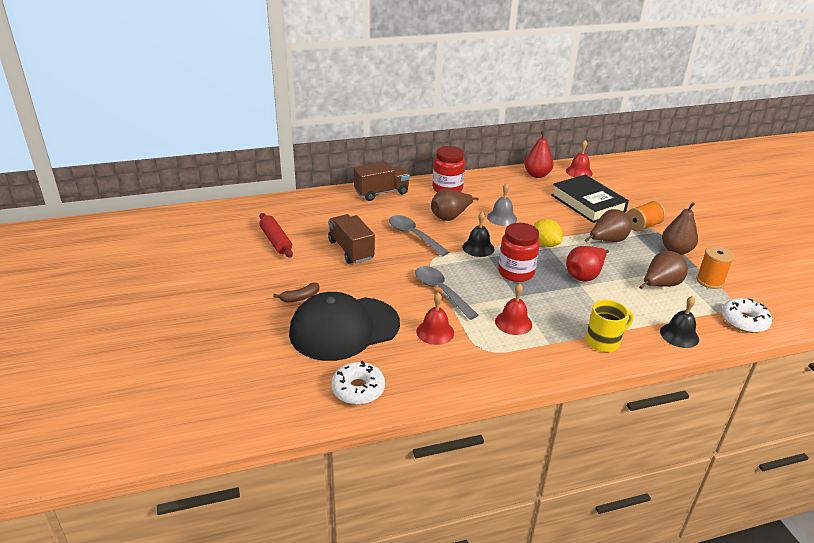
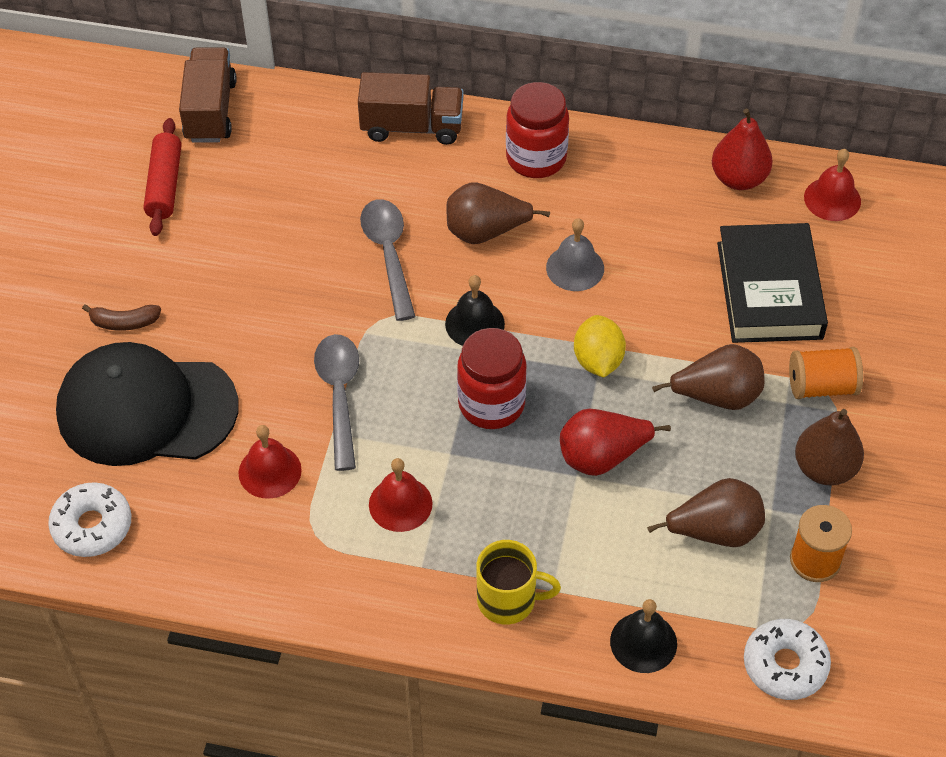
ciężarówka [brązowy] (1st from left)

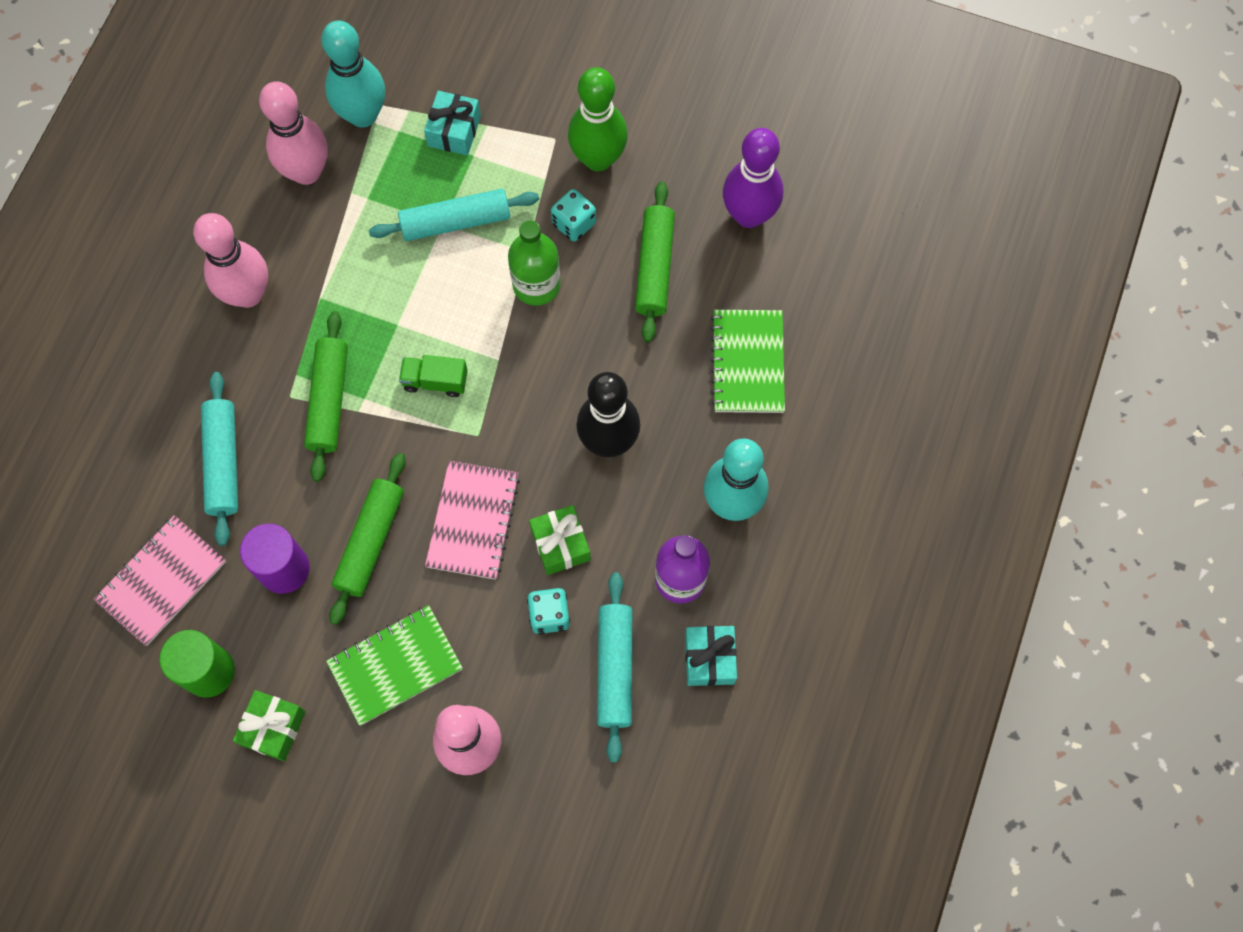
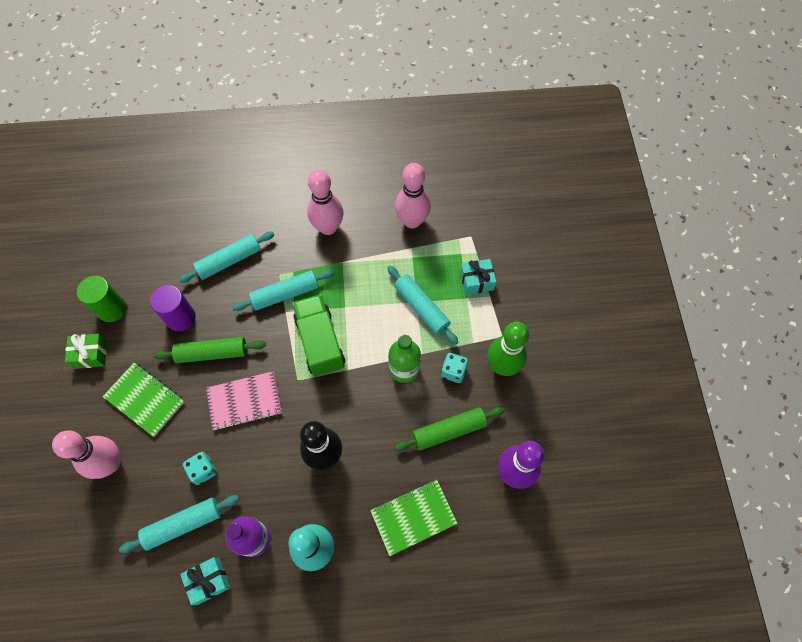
zeszyt [różowy] (1st from left in the first image)
kręgiel [turkusowy] (1st from left in the first image)
prezent [zielony] (2nd from left in the first image)
wałek do ciasta [turkusowy] (3rd from left)
ciężarówka [zielony]

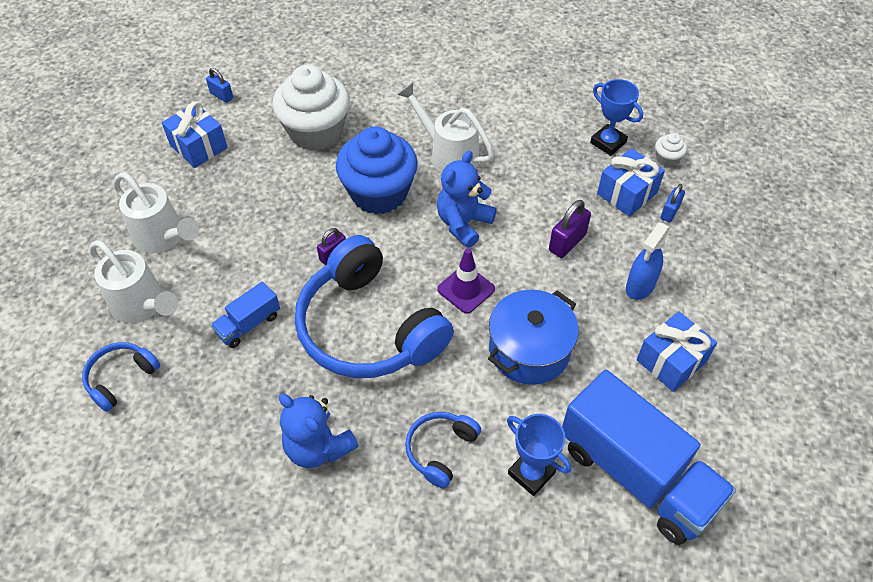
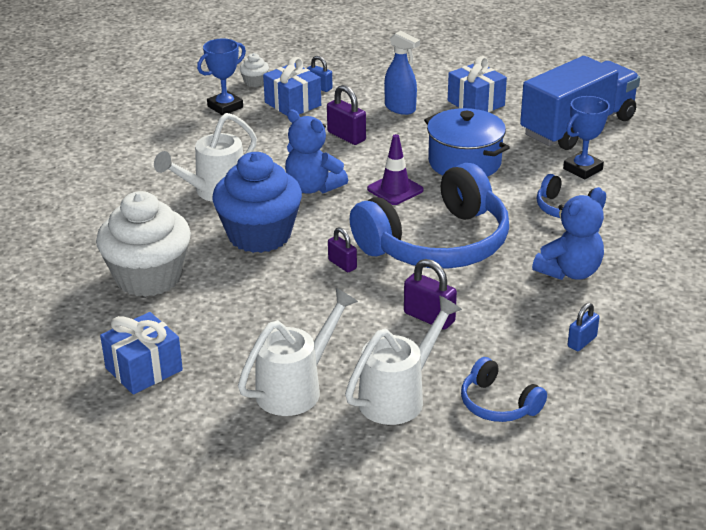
kłódka [niebieski] (2nd from left)
kłódka [fioletowy] (3rd from left)

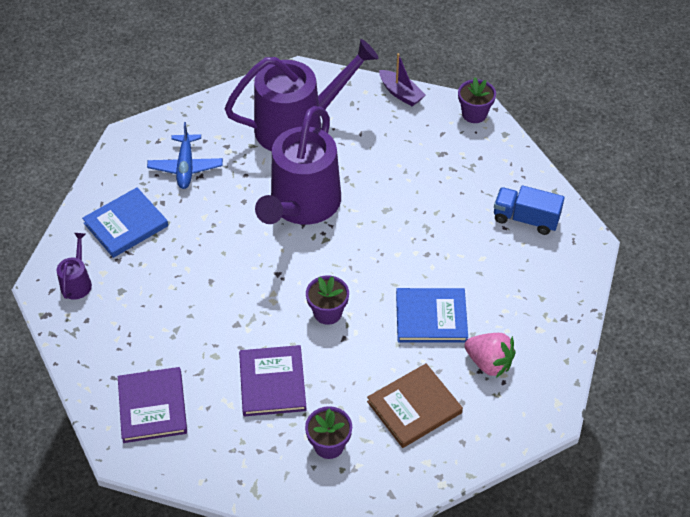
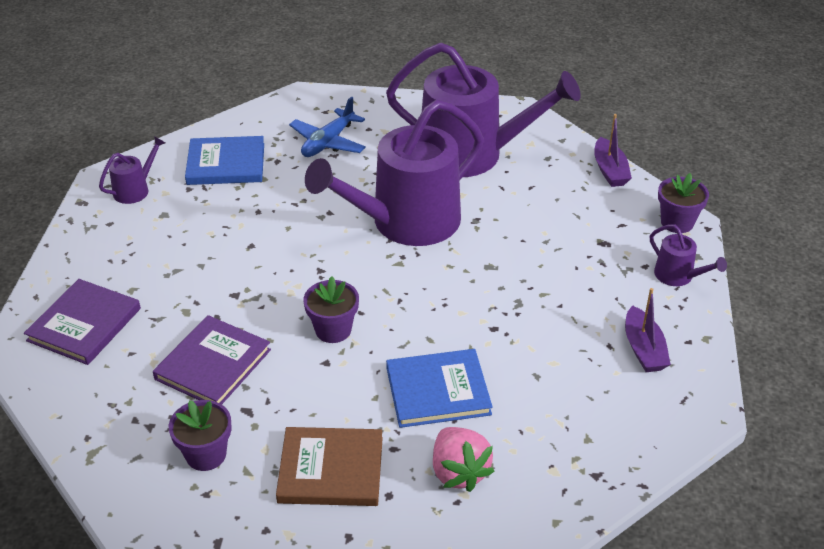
konewka [fioletowy] (4th from left)
łódka [fioletowy] (2nd from left)
książka [niebieski] (2nd from left)

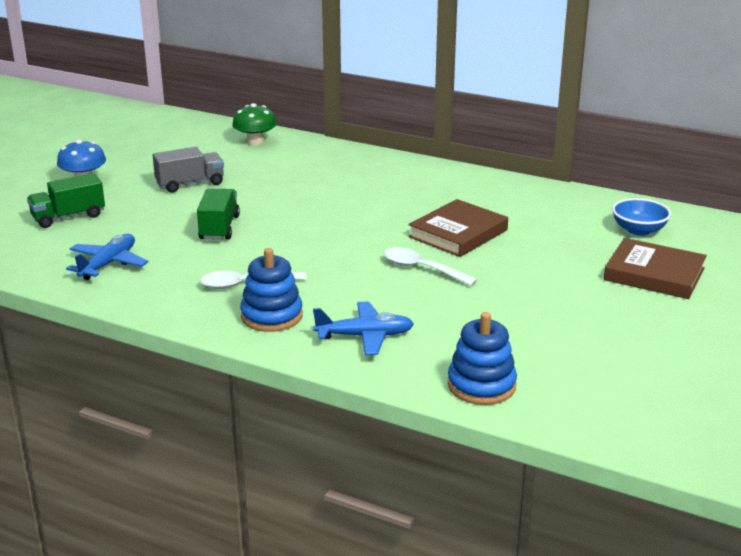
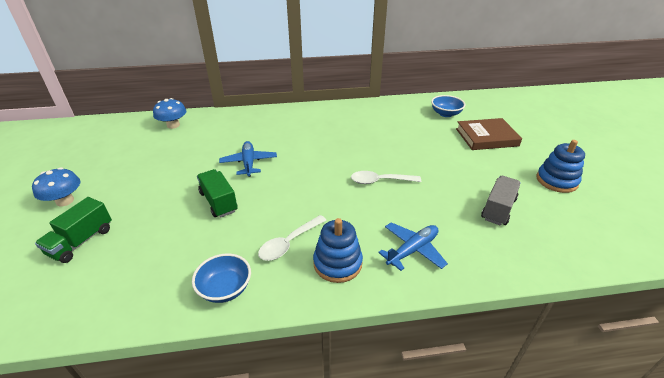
książka [brązowy] (1st from left in the first image)
miska [niebieski] (1st from left)
samolot [niebieski] (1st from left)
ciężarówka [szary]
zabawka nakładanka [niebieski] (2nd from left)
grzyb [niebieski] (2nd from left)

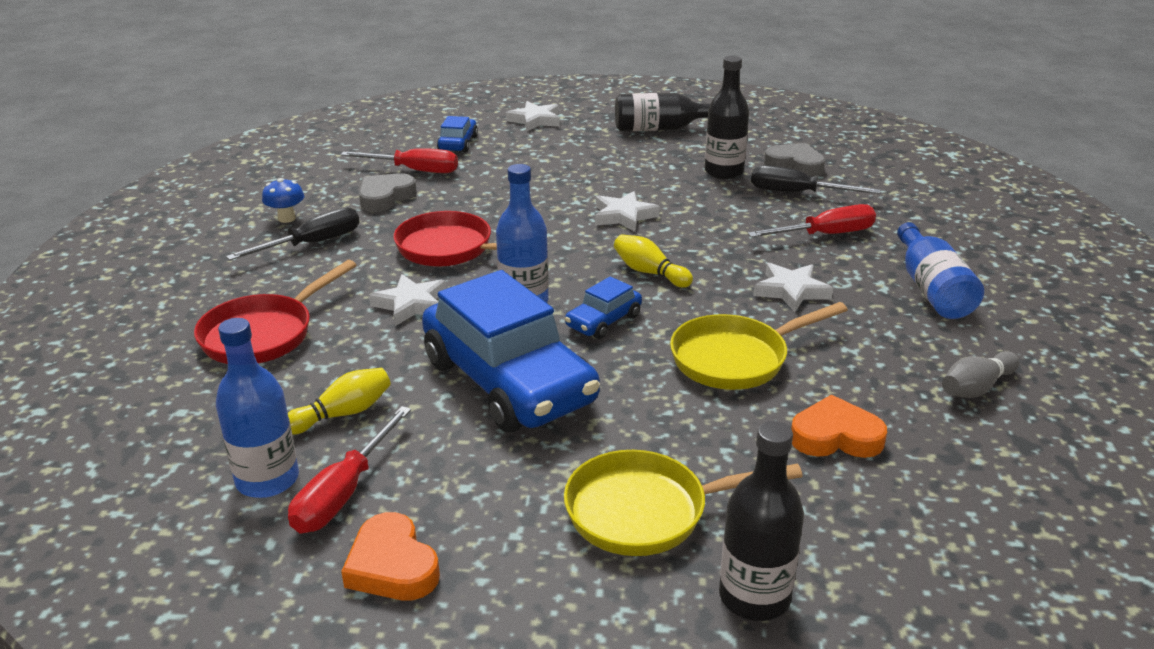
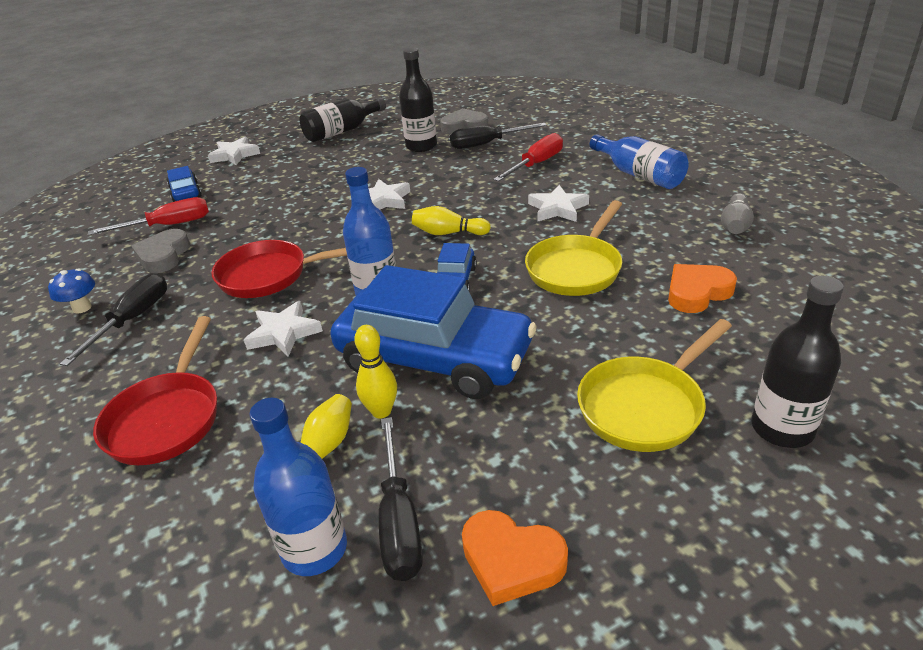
kręgiel [żółty] (2nd from left)
śrubokręt [czarny] (2nd from left)

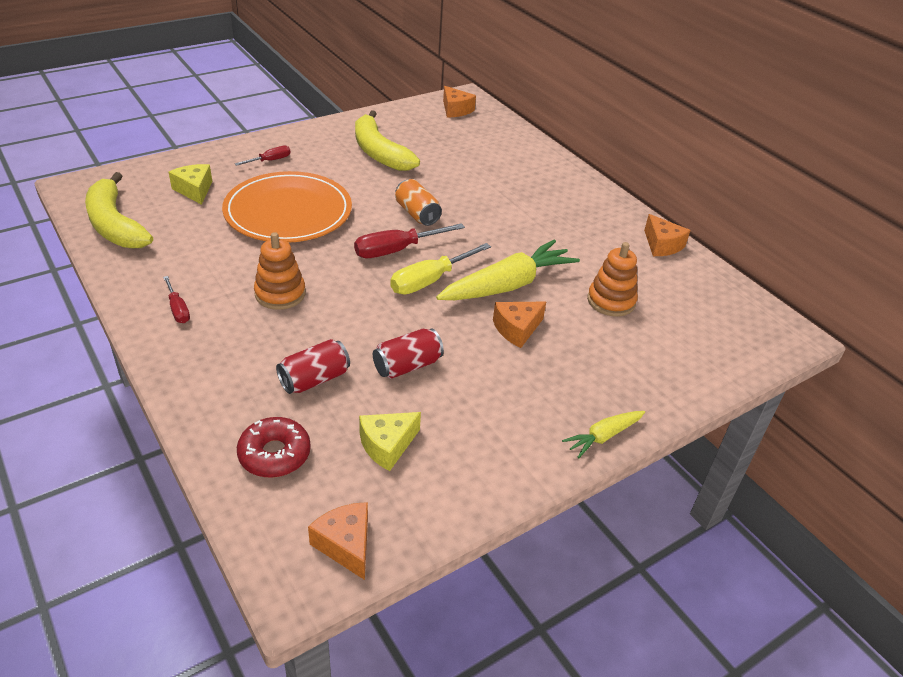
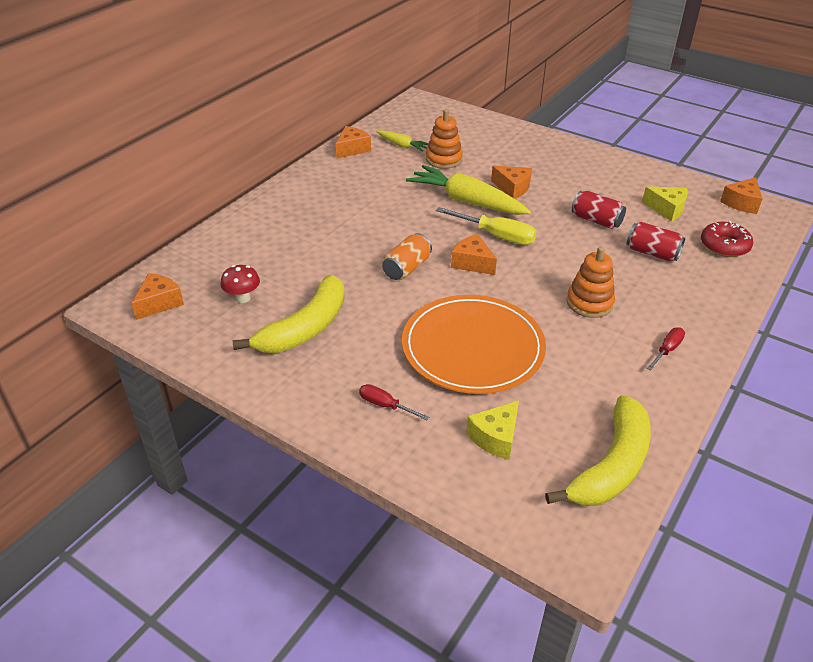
grzyb [czerwony]
marchewka [żółty] (1st from left)
ser [pomarańczowy] (3rd from left)

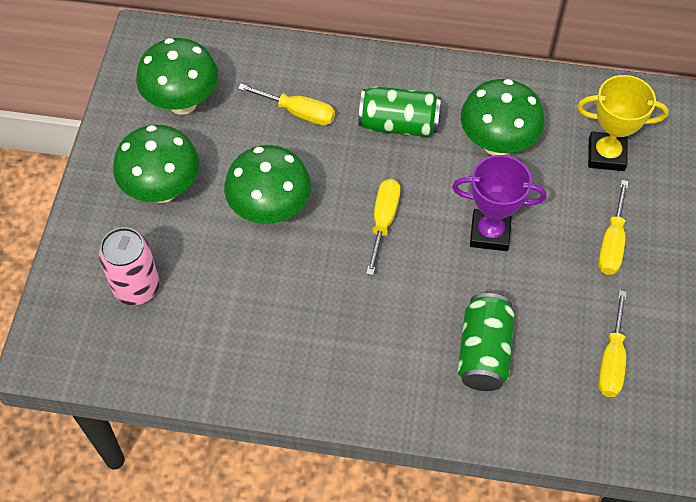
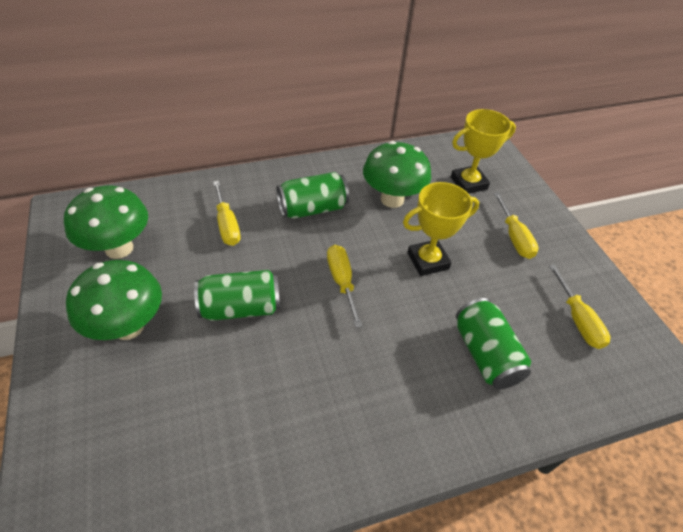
puszka [różowy]
puszka [zielony] (1st from left)
puchar [żółty] (1st from left)
śrubokręt [żółty] (1st from left)

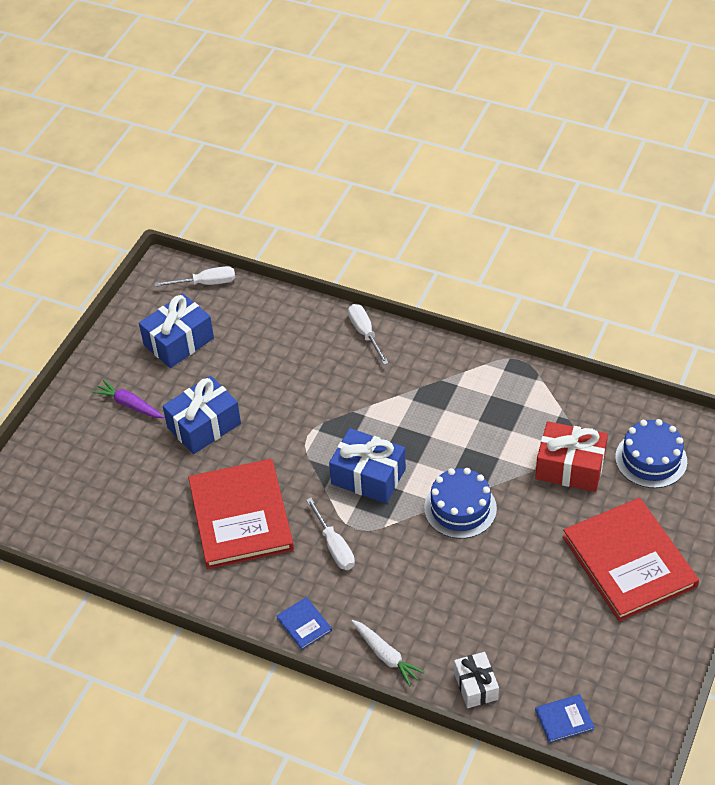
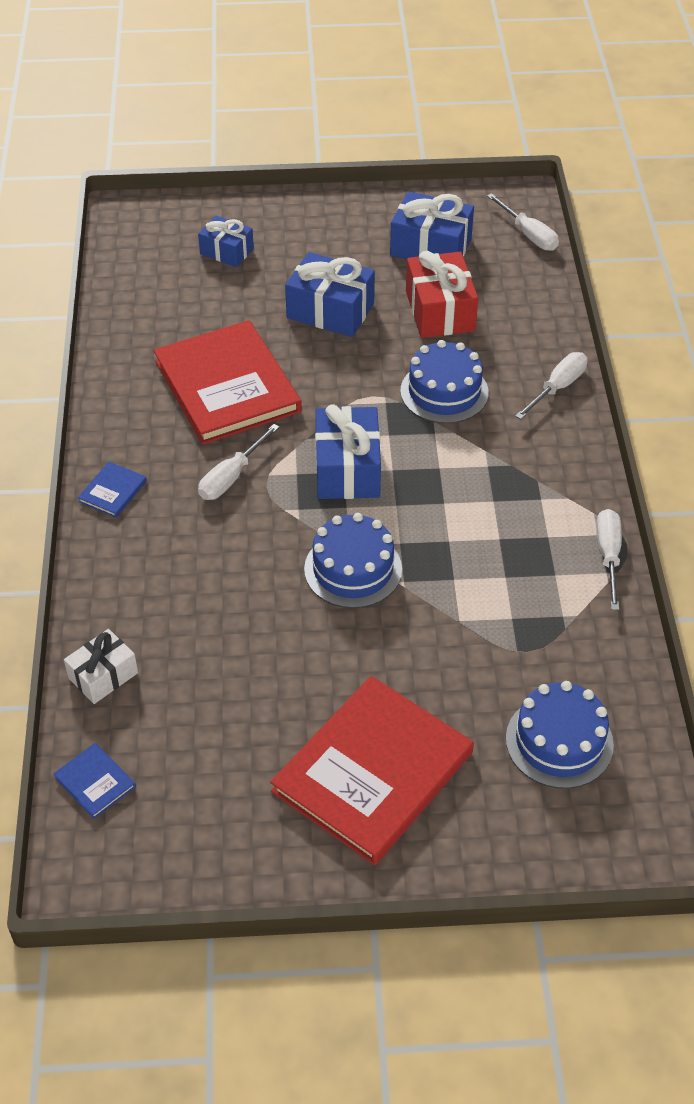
marchewka [fioletowy]
marchewka [biały]
prezent [niebieski] (1st from left)
tort [niebieski] (2nd from left)
śrubokręt [biały] (4th from left)
prezent [czerwony]
książka [czerwony] (1st from left)

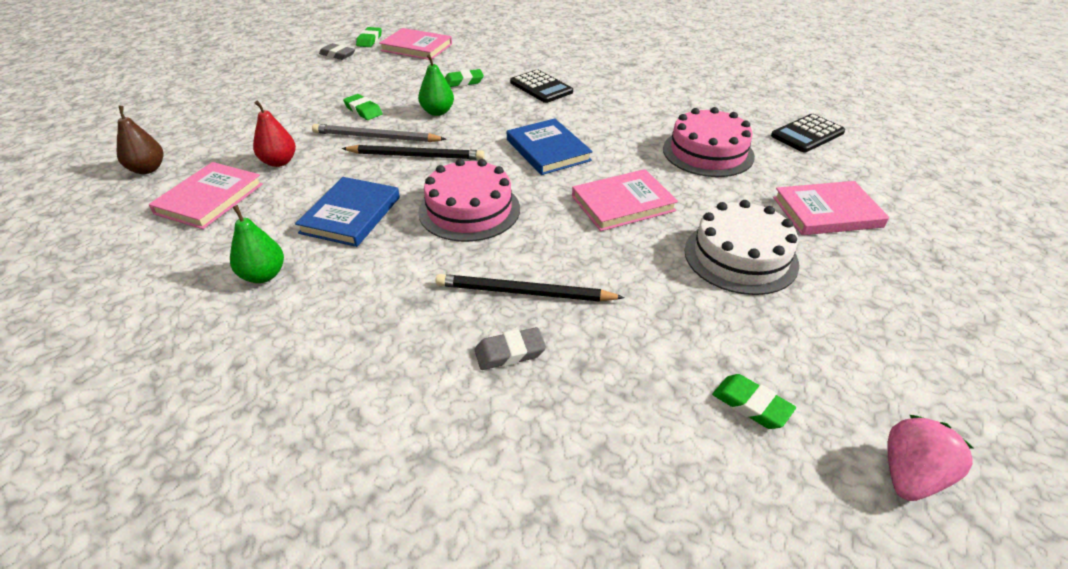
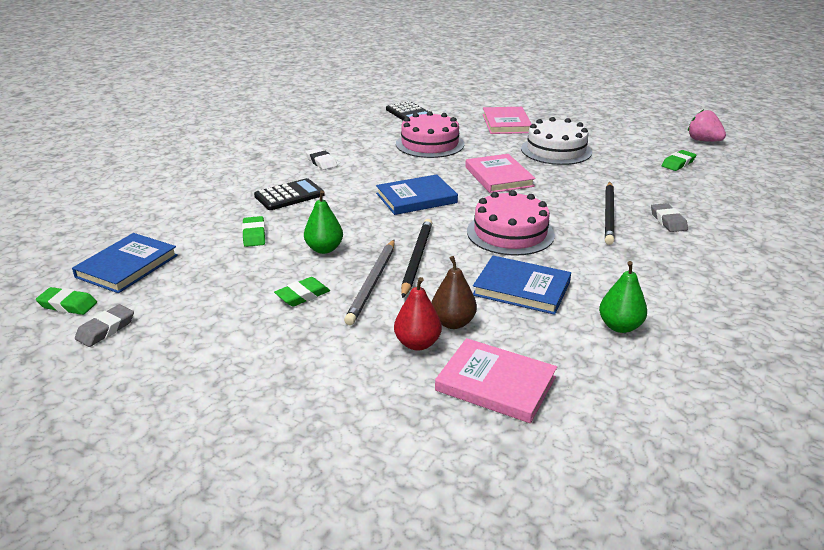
gumka do mazania [biały]
gruszka [brązowy]
książka [niebieski] (1st from left)

